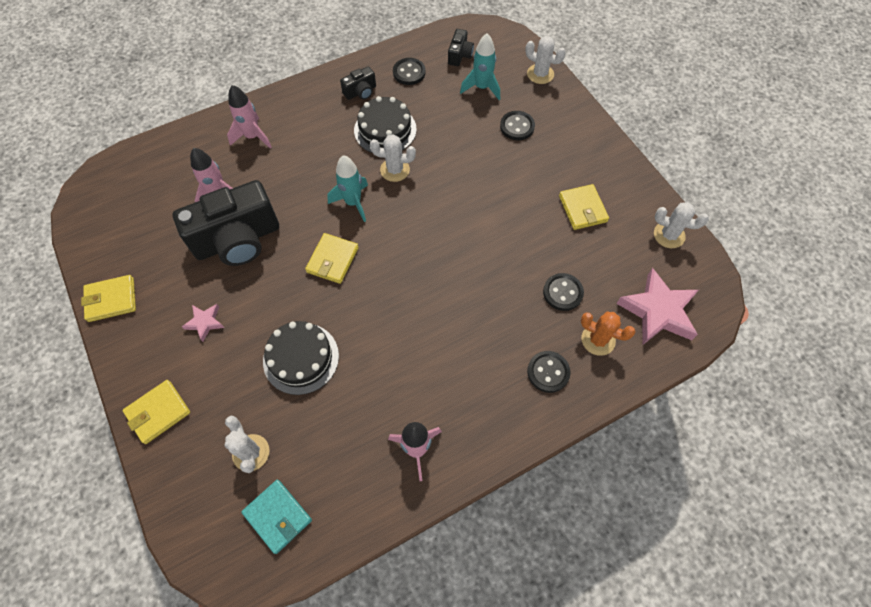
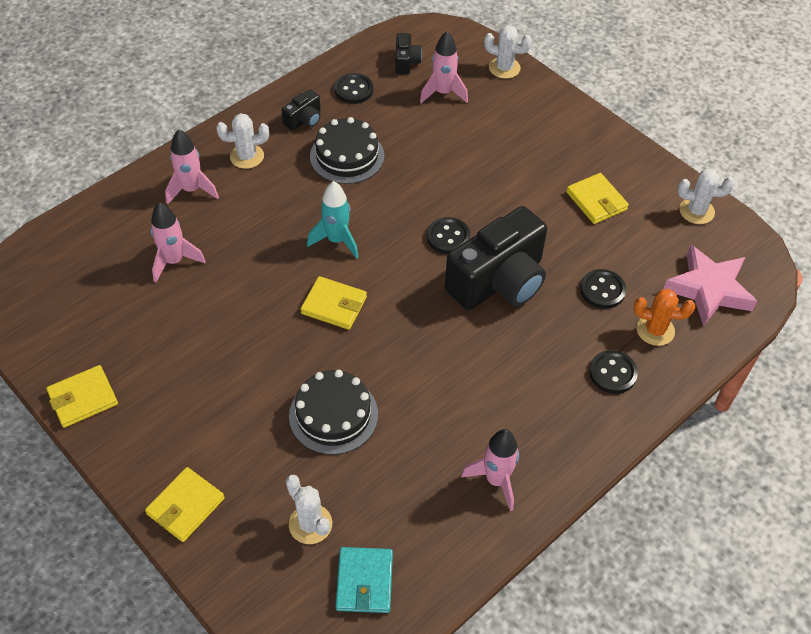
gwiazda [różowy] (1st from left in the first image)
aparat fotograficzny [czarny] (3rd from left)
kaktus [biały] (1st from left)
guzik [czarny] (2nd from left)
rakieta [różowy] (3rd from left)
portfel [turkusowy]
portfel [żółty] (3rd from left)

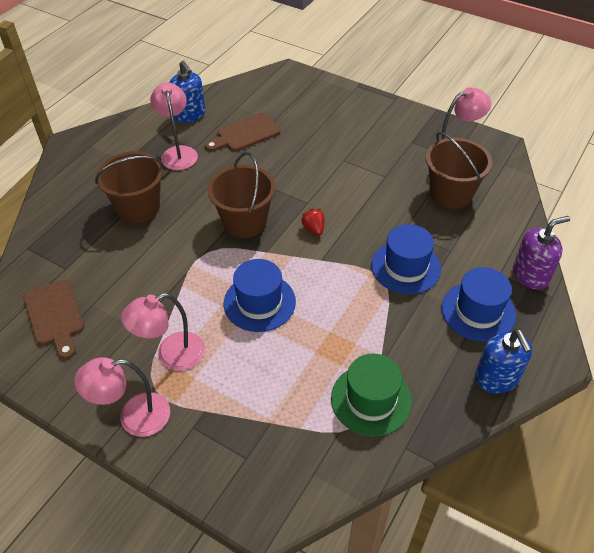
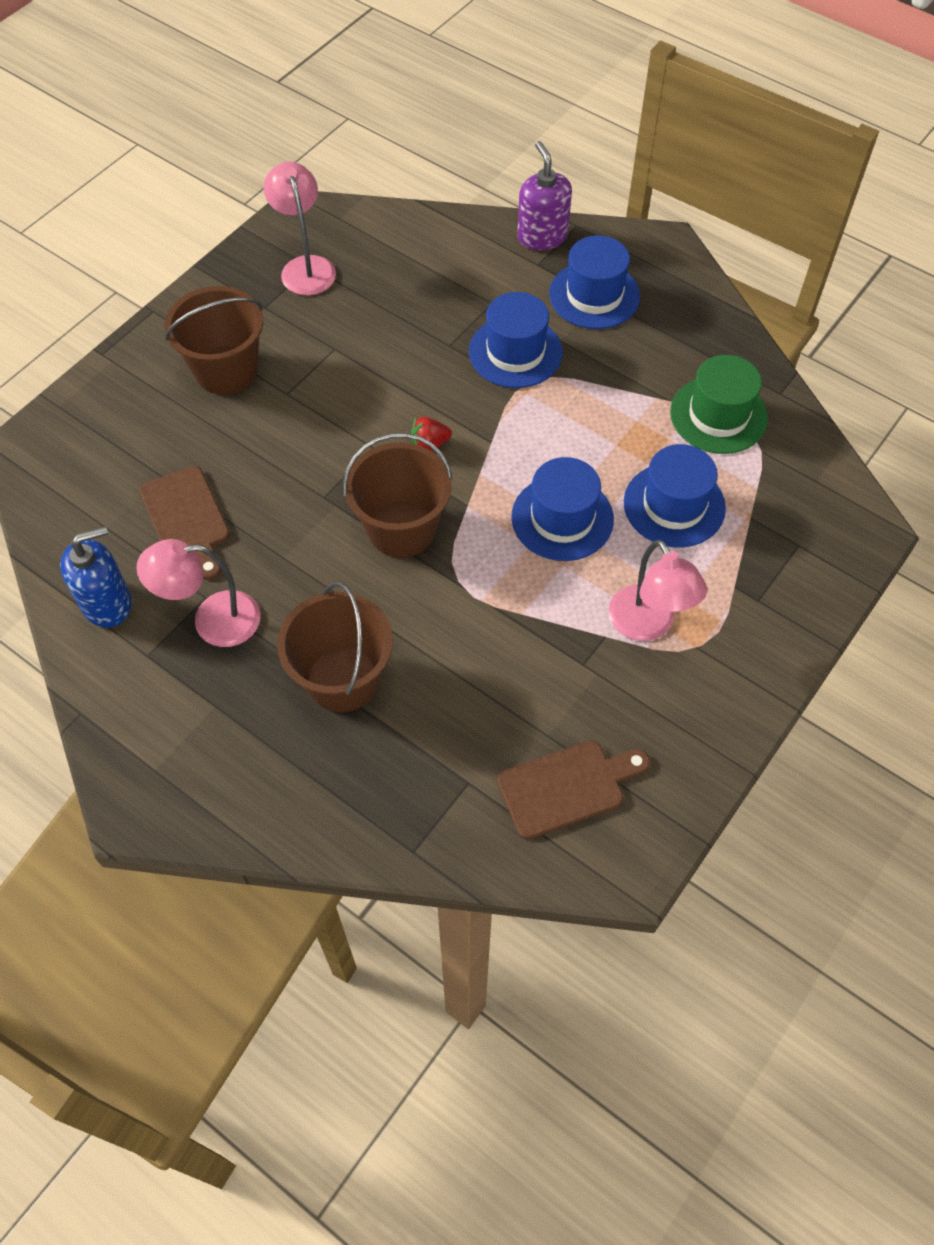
lampka [różowy] (1st from left in the first image)
dozownik mydła [niebieski] (2nd from left in the first image)
kapelusz [niebieski] (4th from left)
wiadro [brązowy] (1st from left)

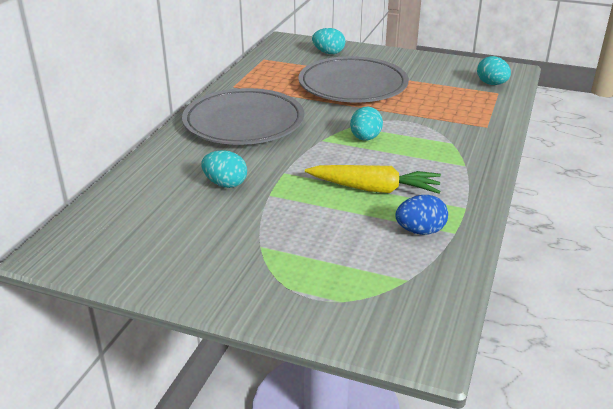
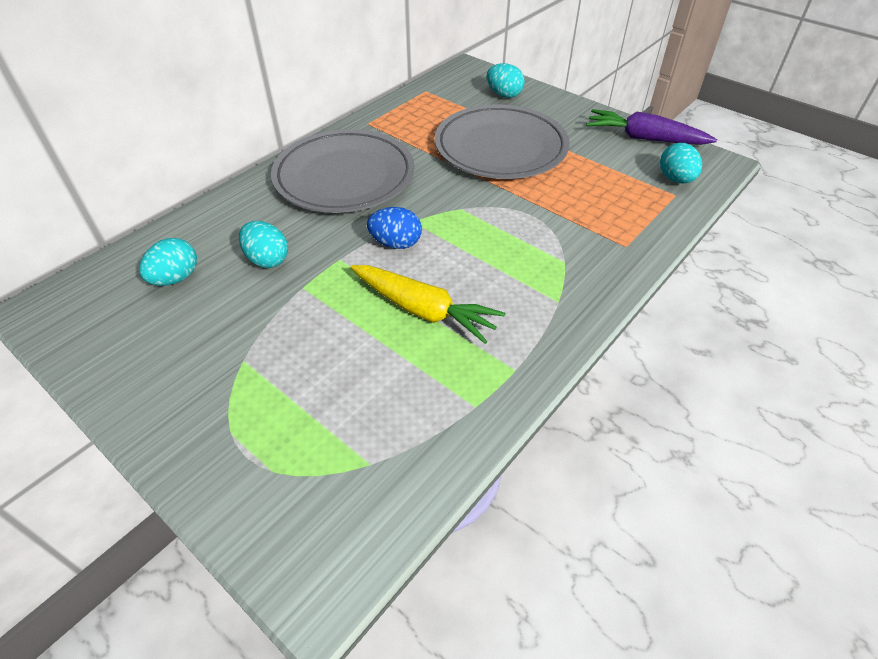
marchewka [fioletowy]
jajko [turkusowy] (1st from left)
jajko [niebieski]

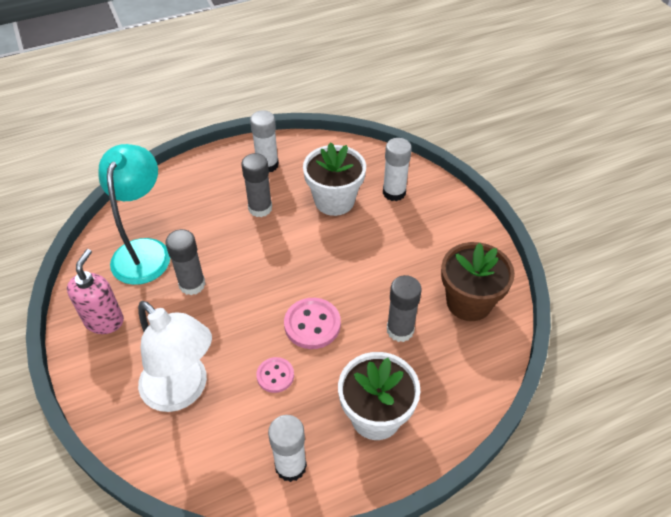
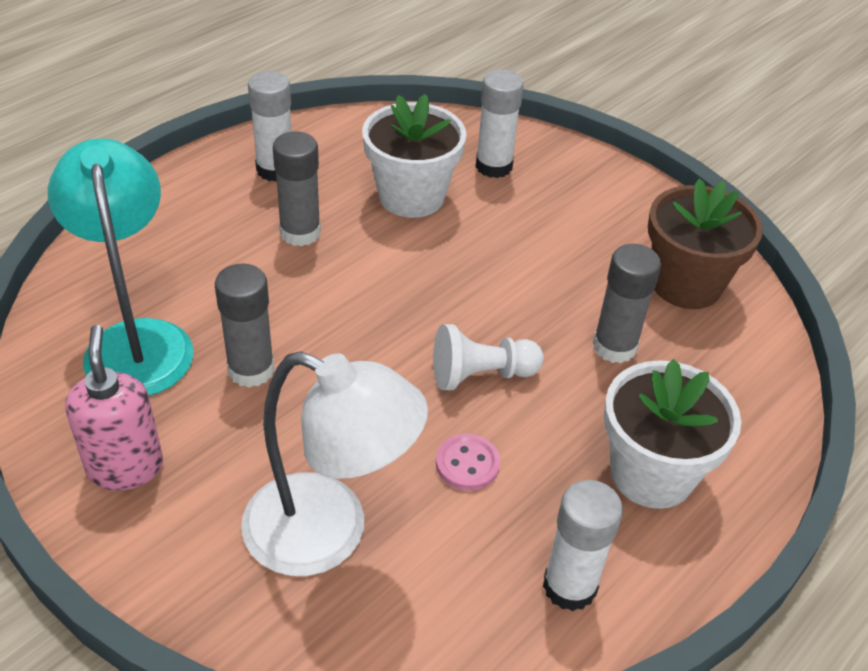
pionek [biały]

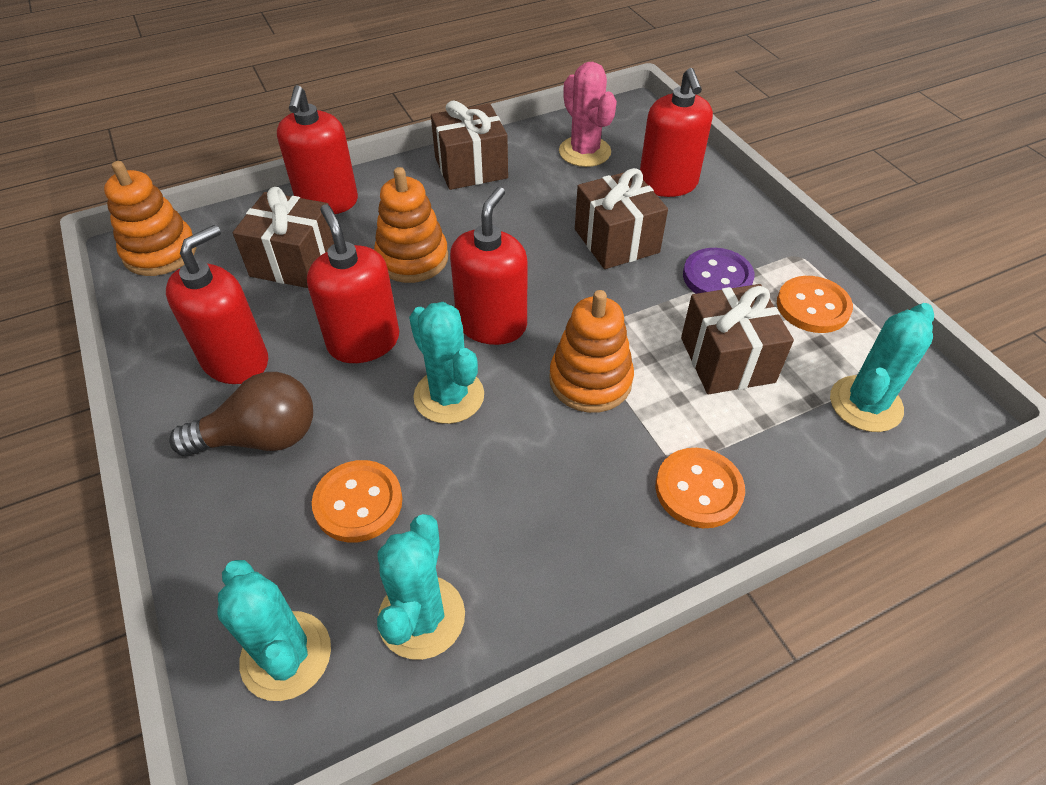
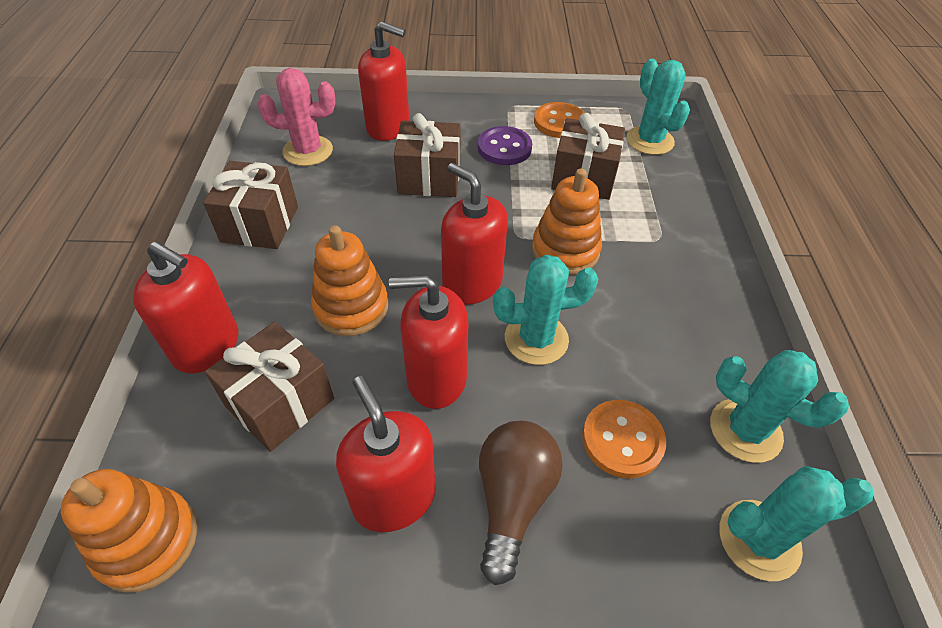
guzik [pomarańczowy] (2nd from left in the first image)

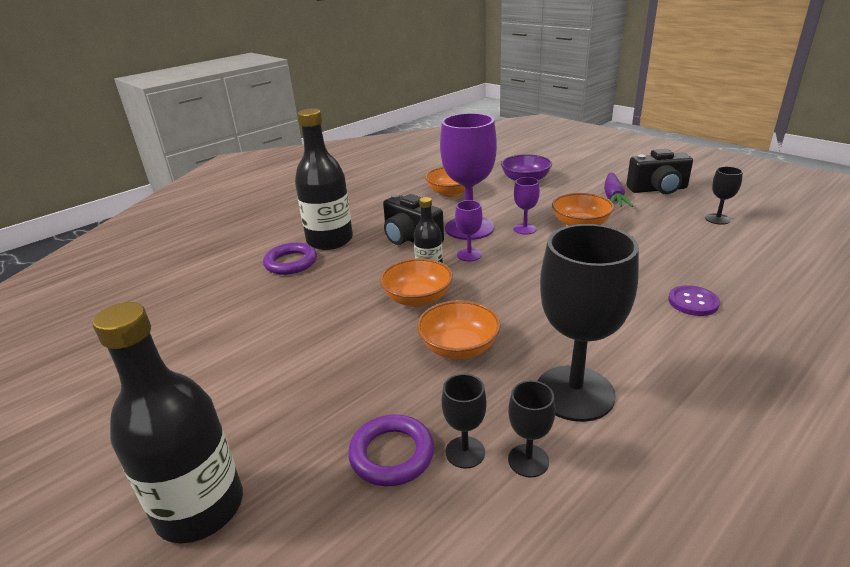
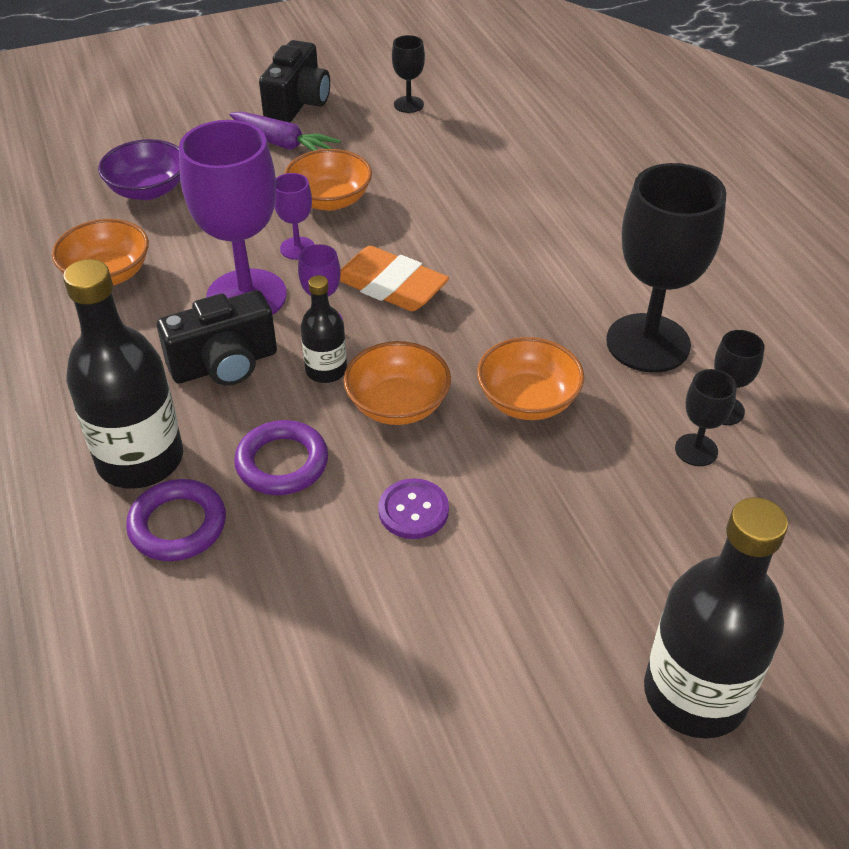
gumka do mazania [pomarańczowy]
pierścień [fioletowy] (2nd from left)
guzik [fioletowy]

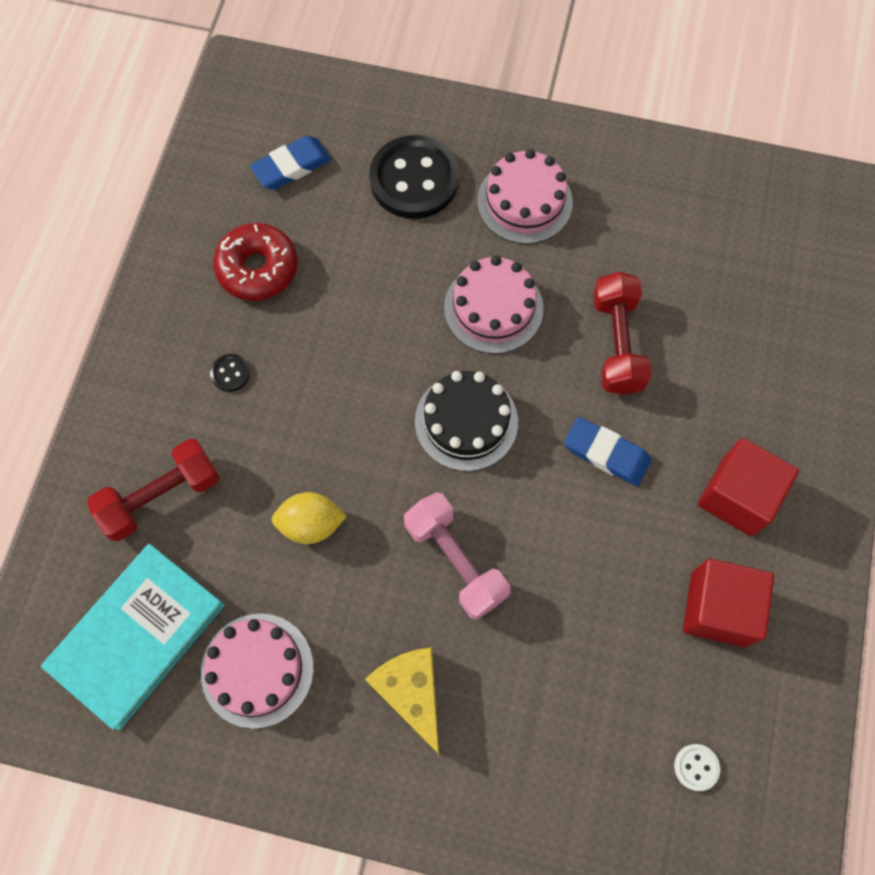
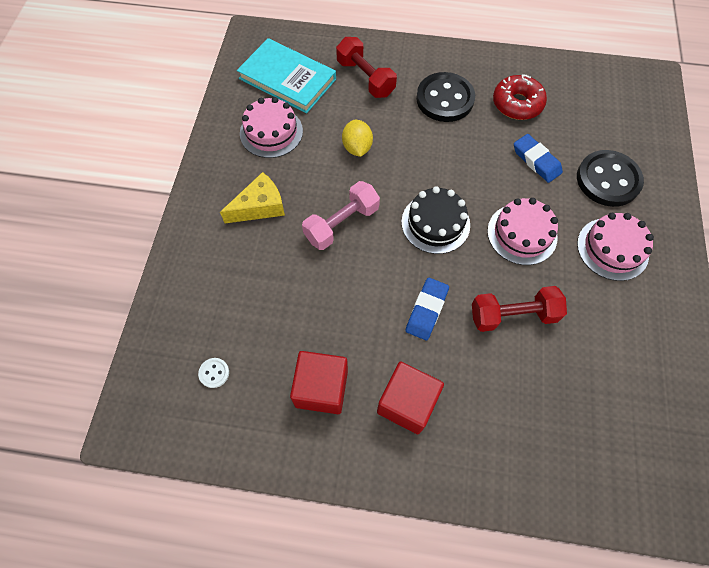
gumka do mazania [niebieski] (2nd from left)
guzik [czarny] (1st from left)

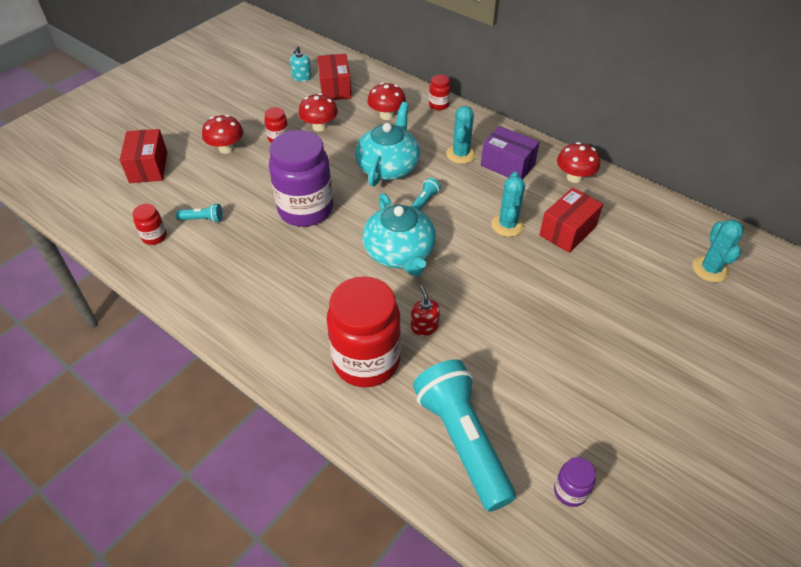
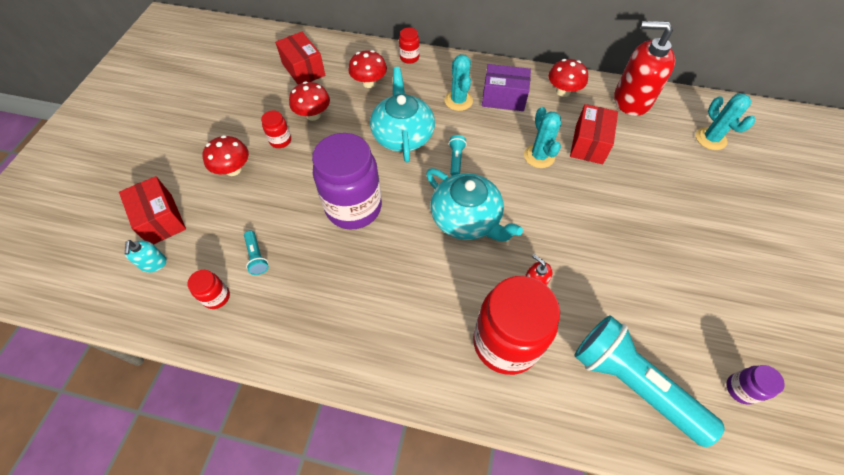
dozownik mydła [czerwony] (2nd from left)
dozownik mydła [turkusowy]
latarka [turkusowy] (1st from left)

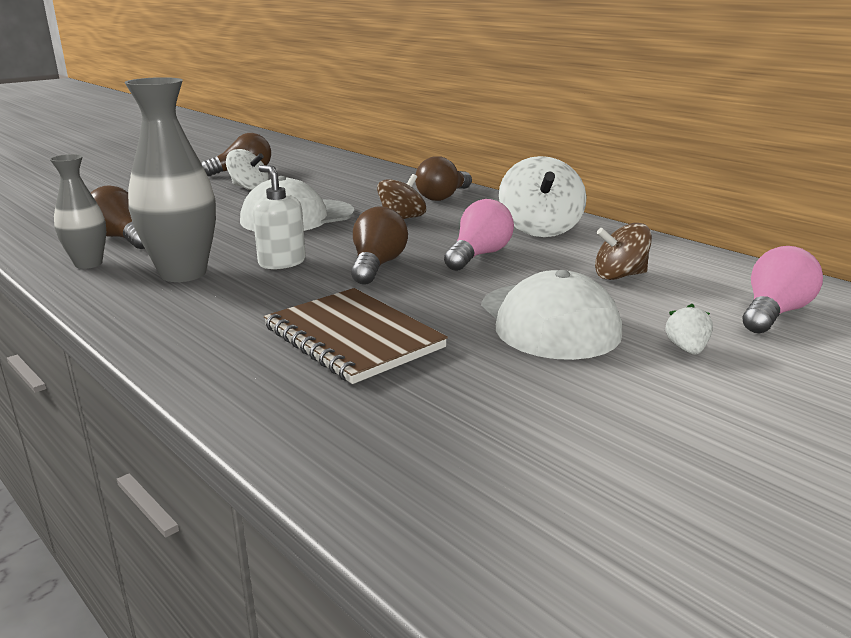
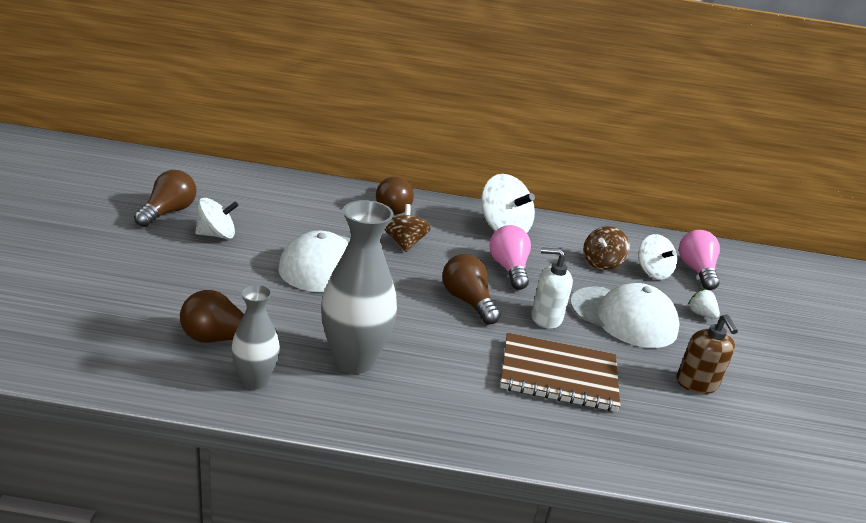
bączek [biały] (3rd from left)
dozownik mydła [brązowy]
dozownik mydła [biały]

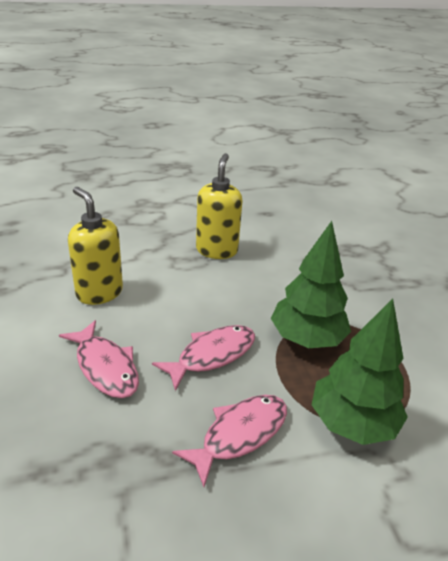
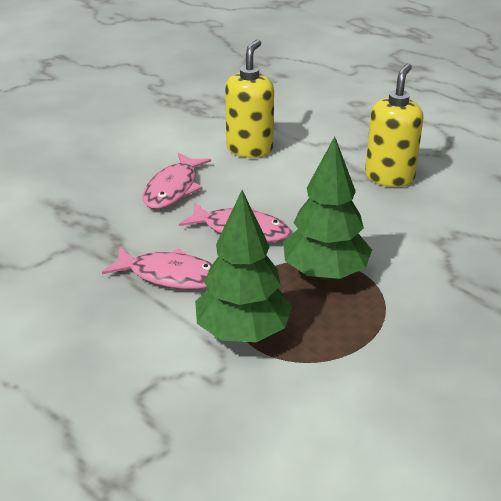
dozownik mydła [żółty] (2nd from left)

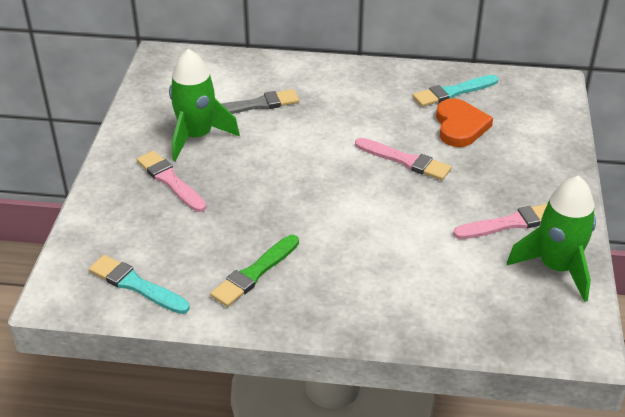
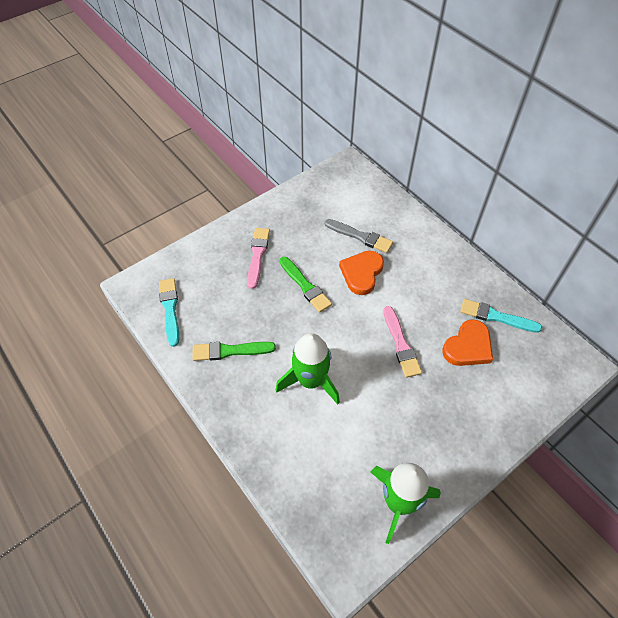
pędzel [różowy] (3rd from left in the first image)
pędzel [zielony] (2nd from left)
serce [pomarańczowy] (1st from left)
rakieta [zielony] (1st from left)

